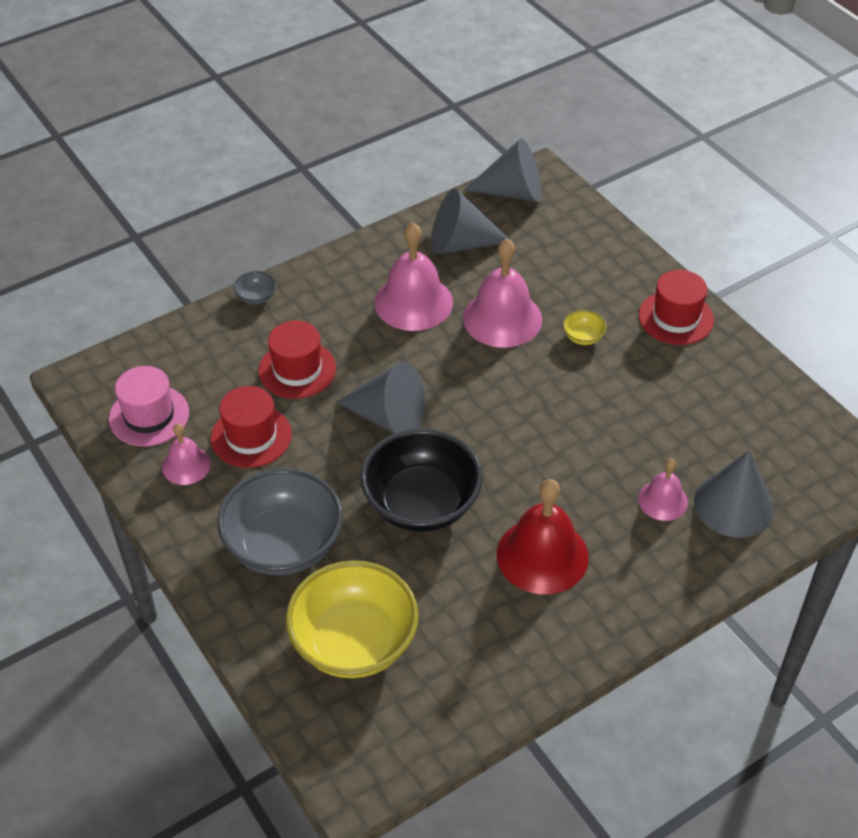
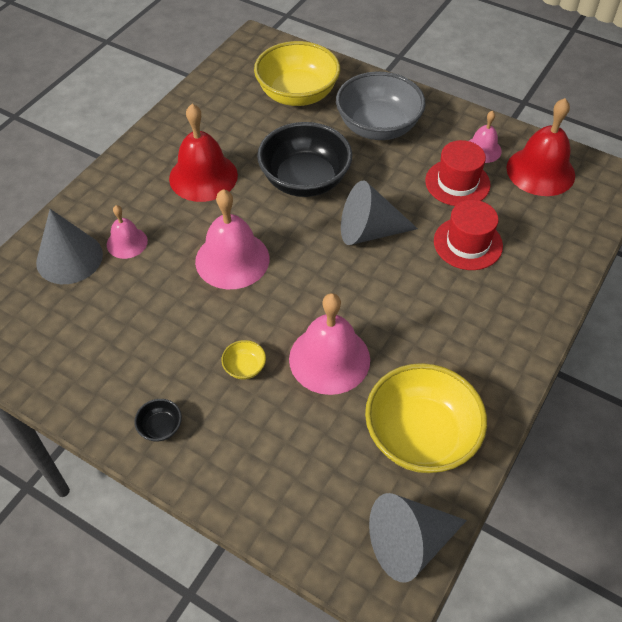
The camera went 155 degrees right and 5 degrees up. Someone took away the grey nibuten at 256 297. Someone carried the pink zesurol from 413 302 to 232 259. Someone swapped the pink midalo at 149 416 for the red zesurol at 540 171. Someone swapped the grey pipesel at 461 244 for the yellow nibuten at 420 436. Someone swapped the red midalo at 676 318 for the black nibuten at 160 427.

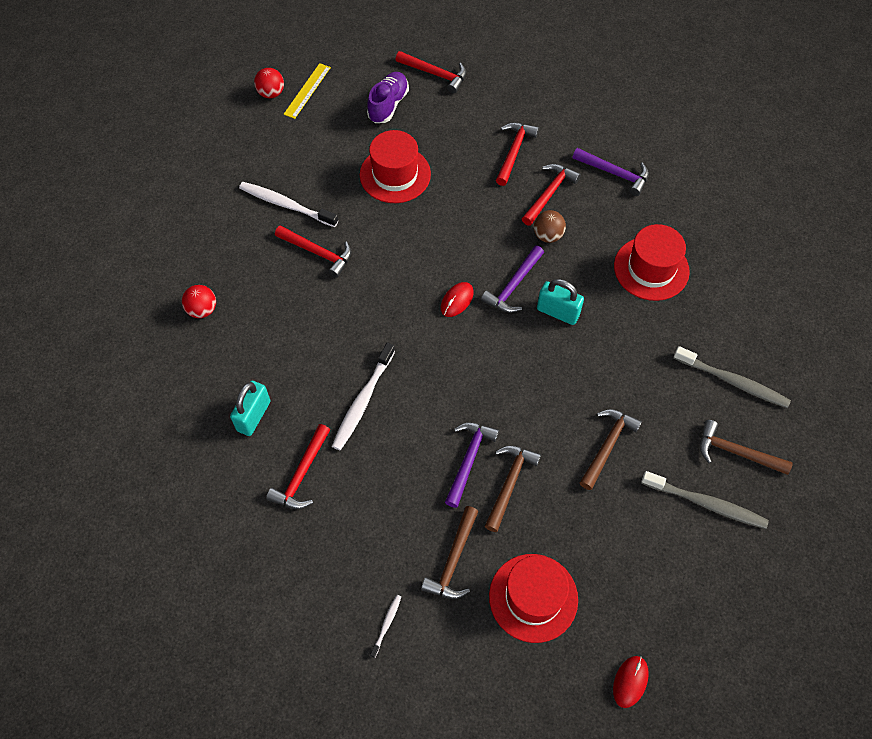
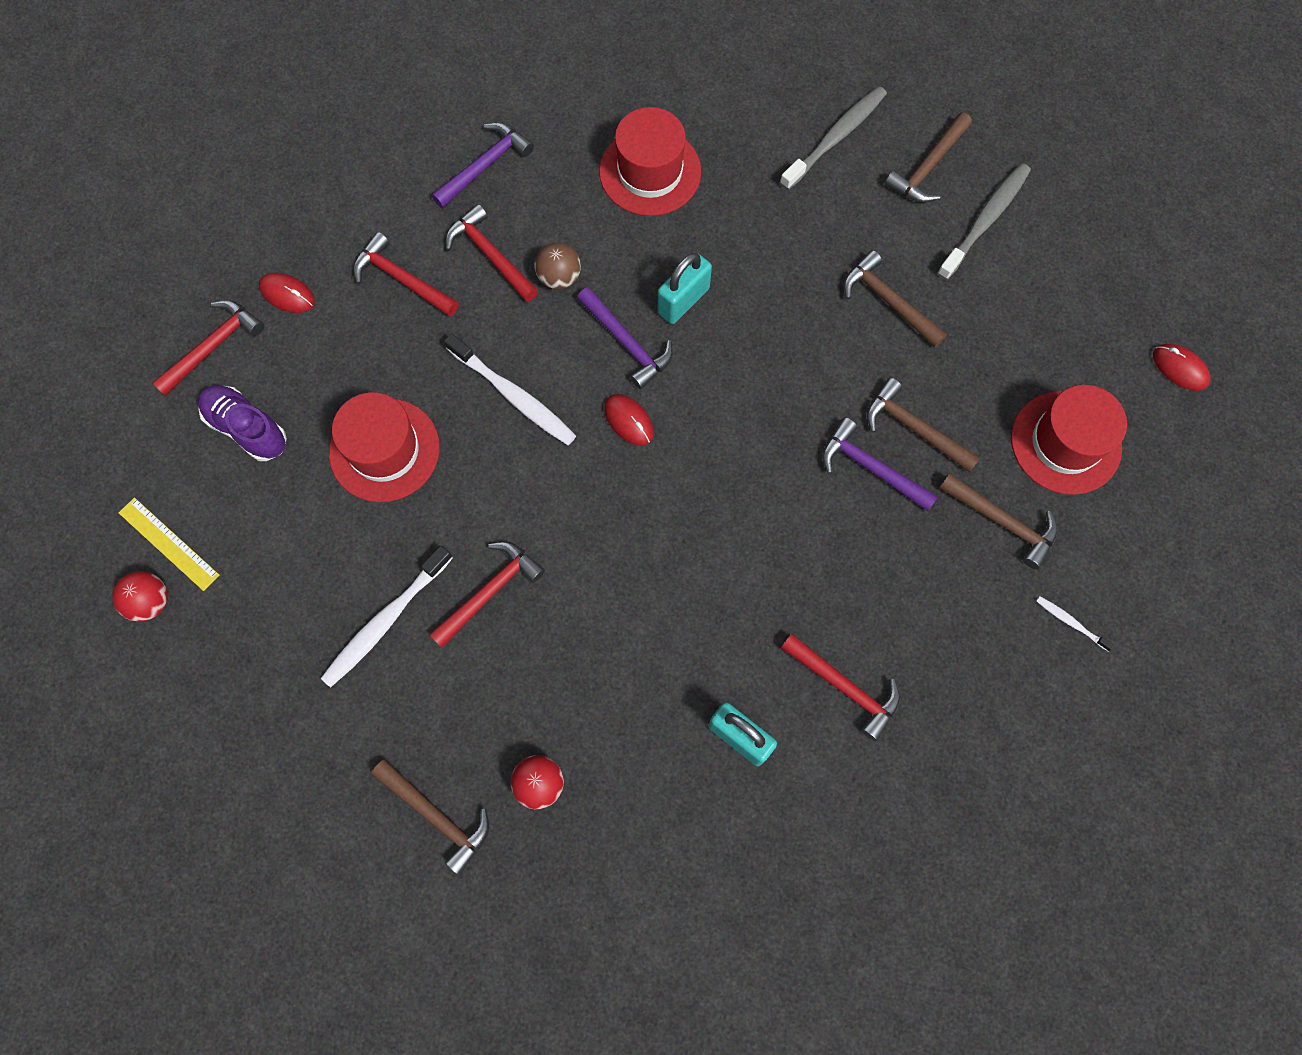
The camera went 75 degrees left and 10 degrees up. Someone put down the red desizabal at 287 294. Someone put down the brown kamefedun at 437 816. Someone carried the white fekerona from 363 400 to 513 395.

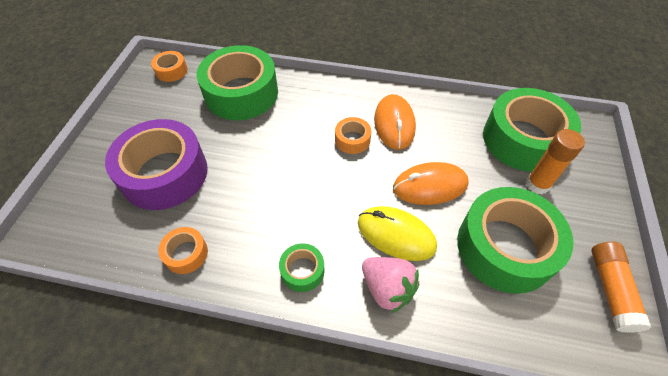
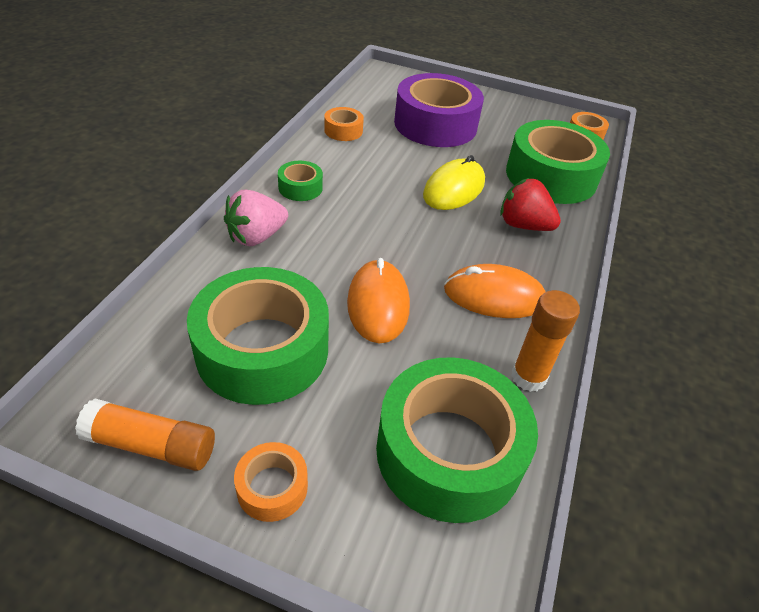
The camera went 95 degrees right and 10 degrees down. Someone put down the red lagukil at 523 225. Someone carried the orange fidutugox from 352 140 to 272 487. Someone carried the yellow desizabal from 396 235 to 454 189. Someone carried the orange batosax from 537 184 to 528 377.

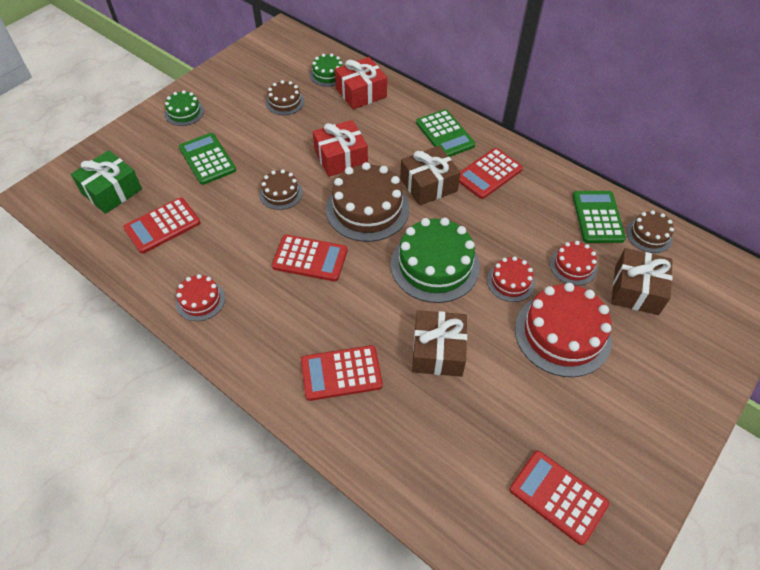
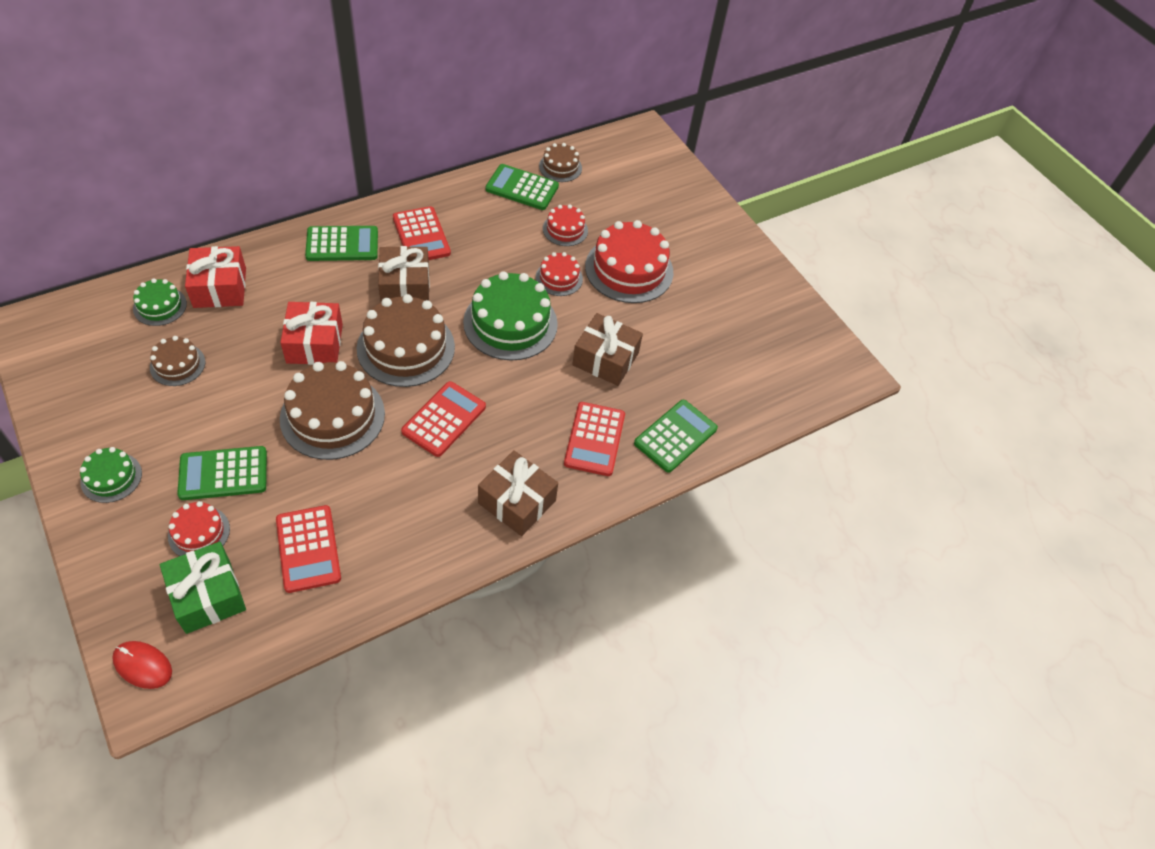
The camera went 75 degrees left and 0 degrees up. Someone took away the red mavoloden at 558 496. Someone put down the red desizabal at 143 665. Someone put down the green mavoloden at 675 436. Someone carried the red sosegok from 200 300 to 199 532. Someone carried the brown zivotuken from 636 290 to 517 502. Someone scaled the brown sosegok at 281 193 by 1.90.

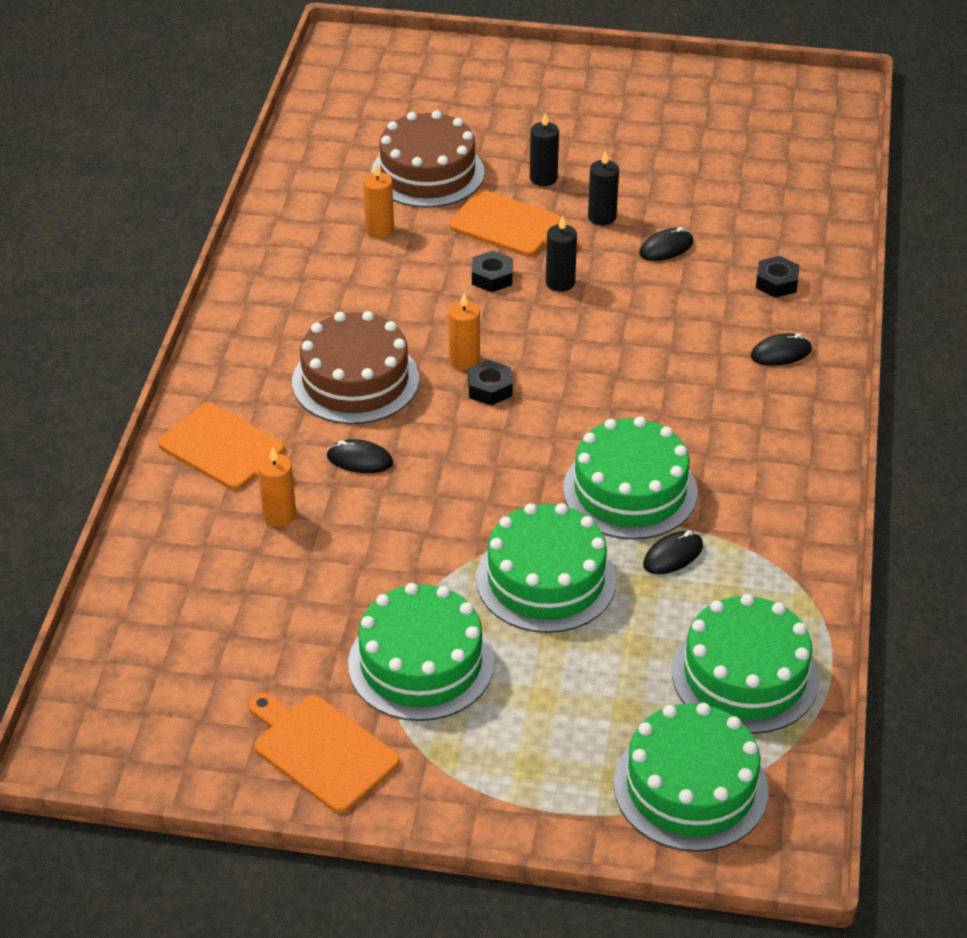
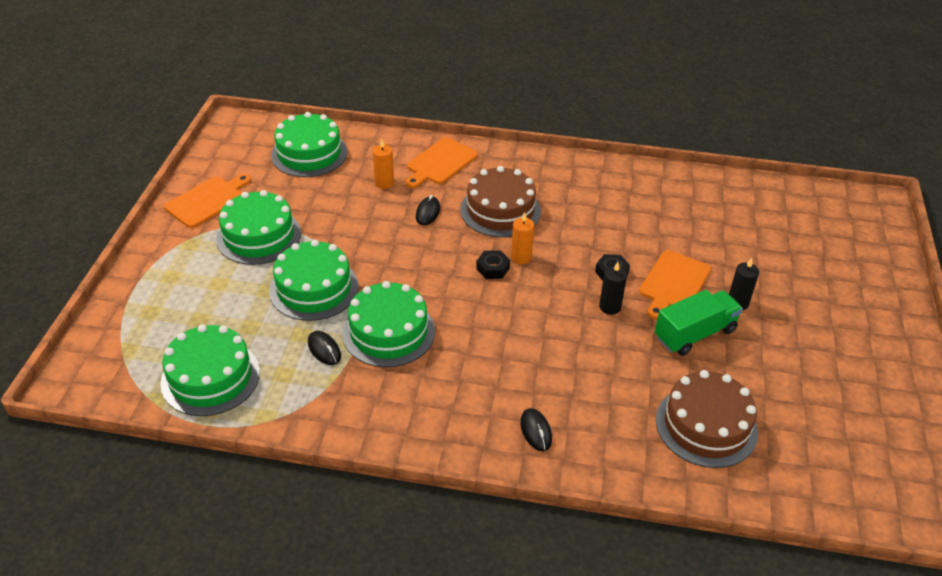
The camera went 90 degrees right and 0 degrees up. Someone took away the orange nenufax at 379 229. Someone took away the black desizabal at 666 248. Someone took away the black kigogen at 776 282. Someone carried the brown sosegok from 427 173 to 706 426. Someone carried the green sosegok from 690 787 to 309 153. Someone swapped the black nenufax at 602 217 for the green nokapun at 695 334.

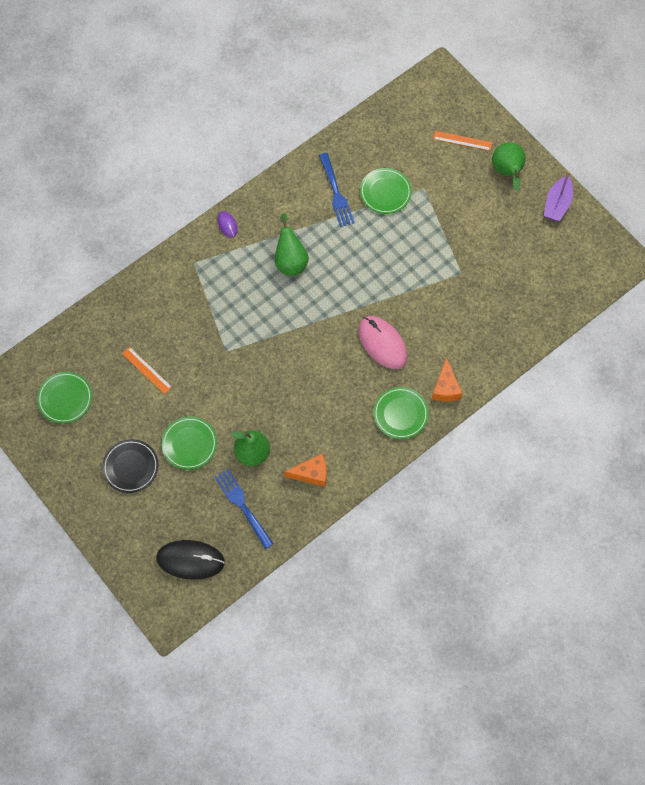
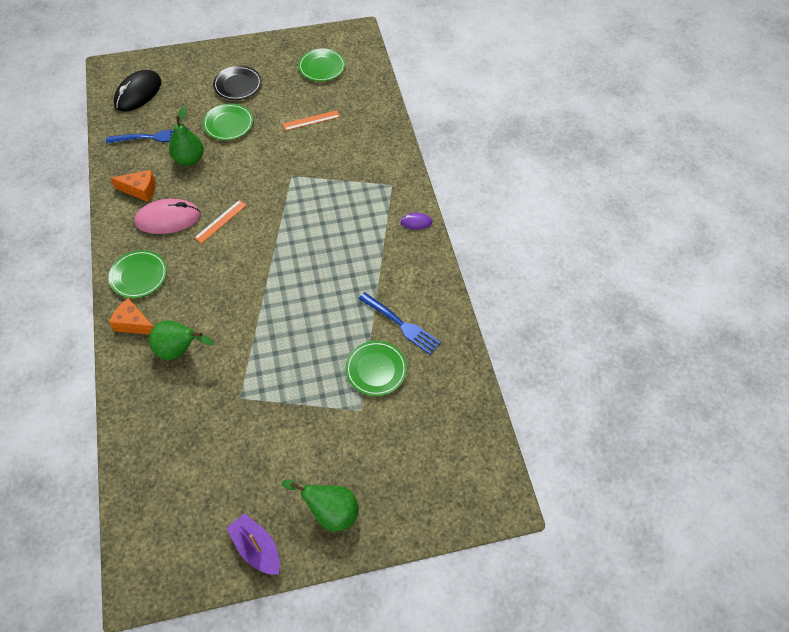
The camera went 115 degrees right and 10 degrees down. Someone carried the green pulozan from 290 261 to 180 350. Someone carried the pink desizabal from 382 343 to 168 219. Someone carried the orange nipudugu from 462 140 to 221 221. Someone rotated the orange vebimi at 311 473 by 105 degrees counterclockwise. Someone rotated the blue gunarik at 336 193 by 150 degrees counterclockwise.

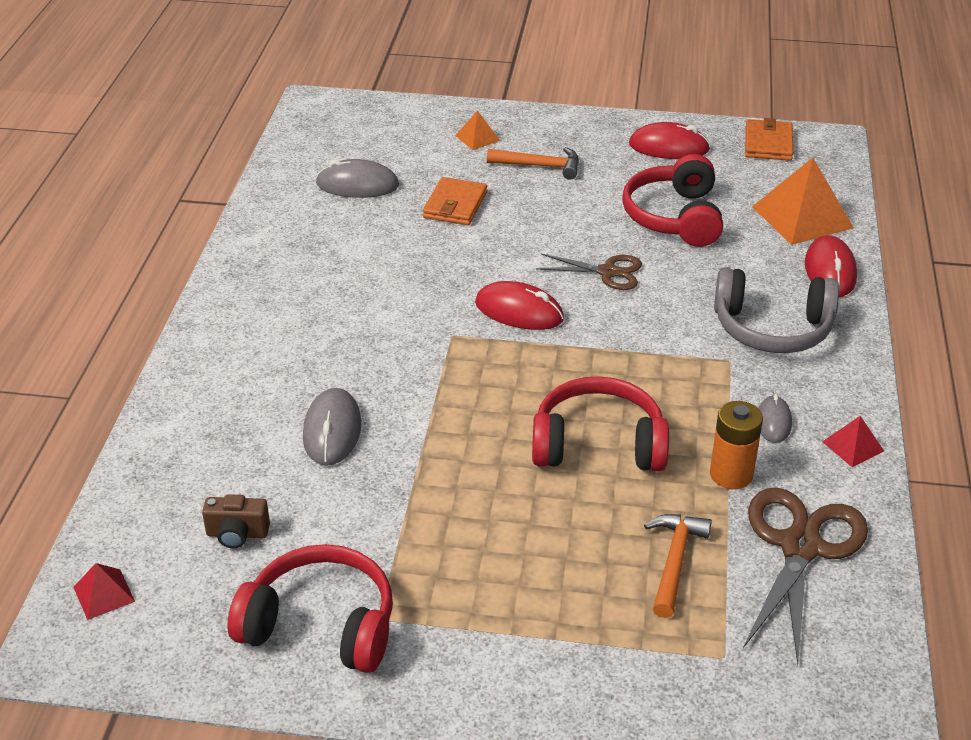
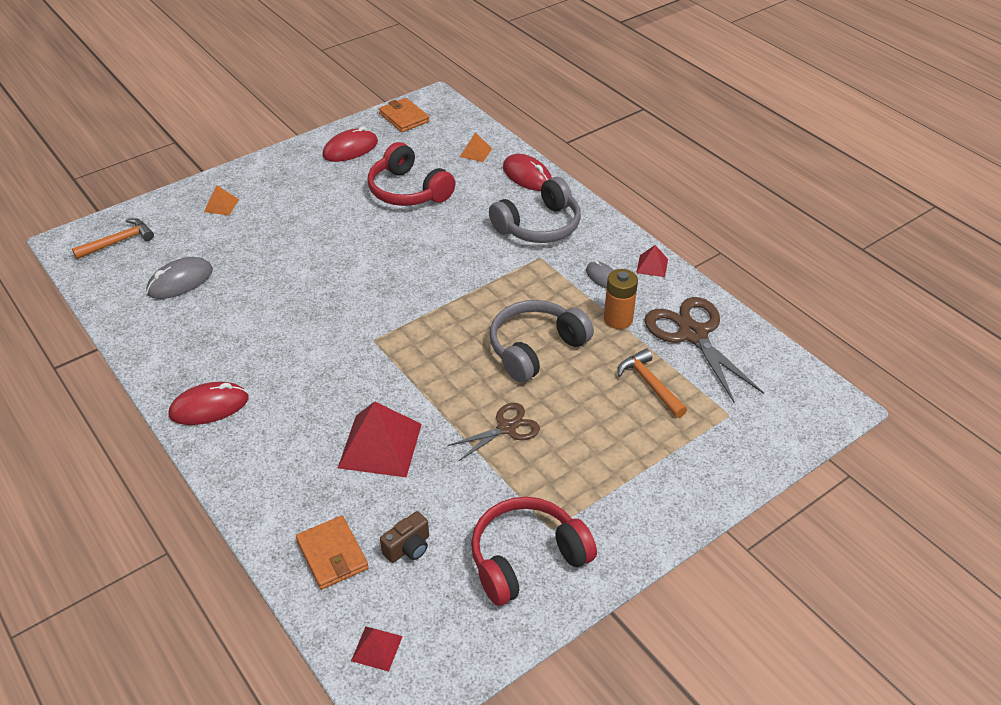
The camera went 45 degrees left and 5 degrees up. Someone carried the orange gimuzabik from 455 205 to 332 555. Someone carried the red desizabal from 519 311 to 209 407. Someone carried the orange kamefedun from 540 166 to 118 242. Someone carried the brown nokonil from 607 272 to 506 428. Someone swapped the grey desizabal at 332 431 for the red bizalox at 380 445. Someone repainted the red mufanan at 598 444, which became the grey mufanan at 535 348. Someone scaled the orange bizalox at 802 217 by 0.49.

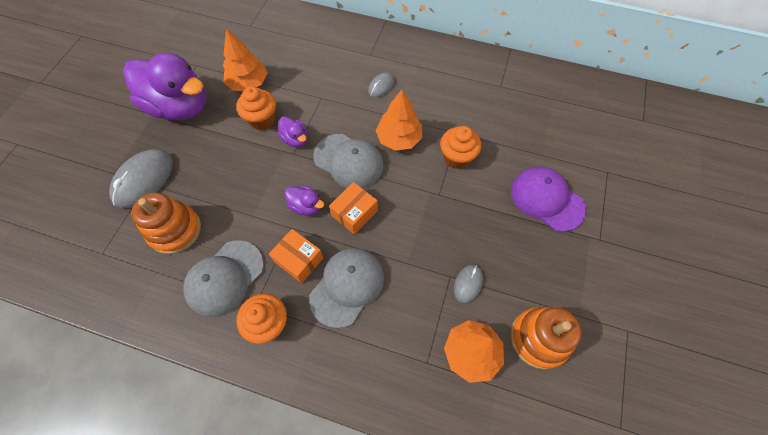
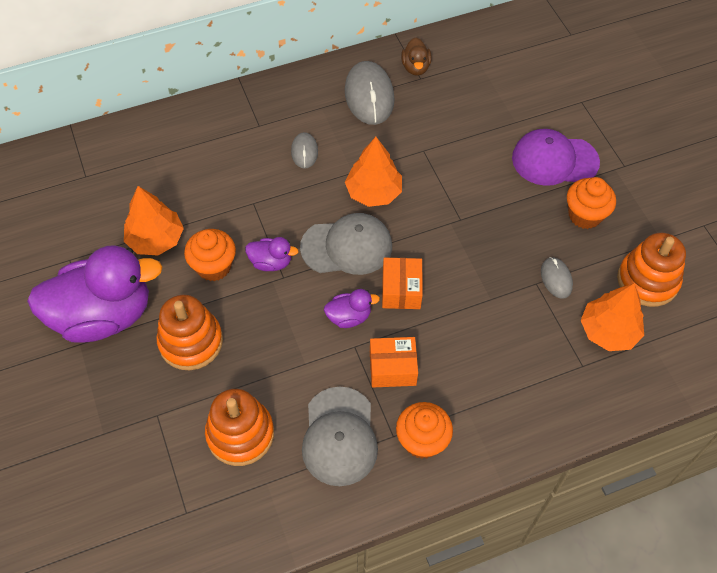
The camera went 40 degrees left and 5 degrees down. Someone took away the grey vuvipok at 347 286. Someone put down the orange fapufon at 191 342. Someone put down the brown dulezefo at 415 67. Someone carried the grey desizabal from 143 180 to 369 96. Someone carried the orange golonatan from 456 157 to 585 215.

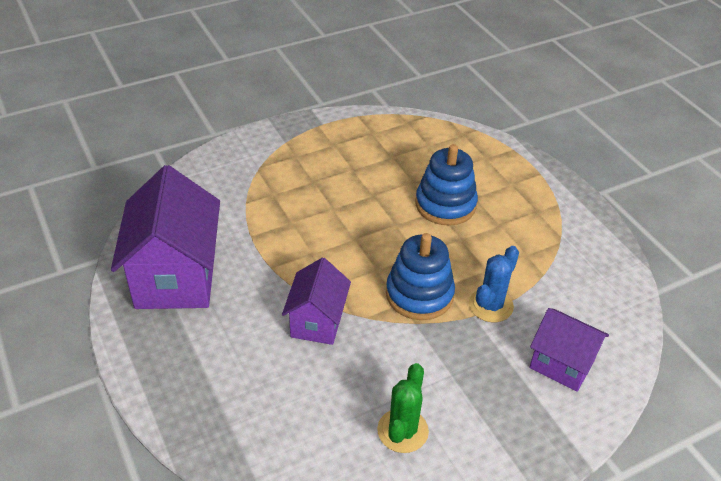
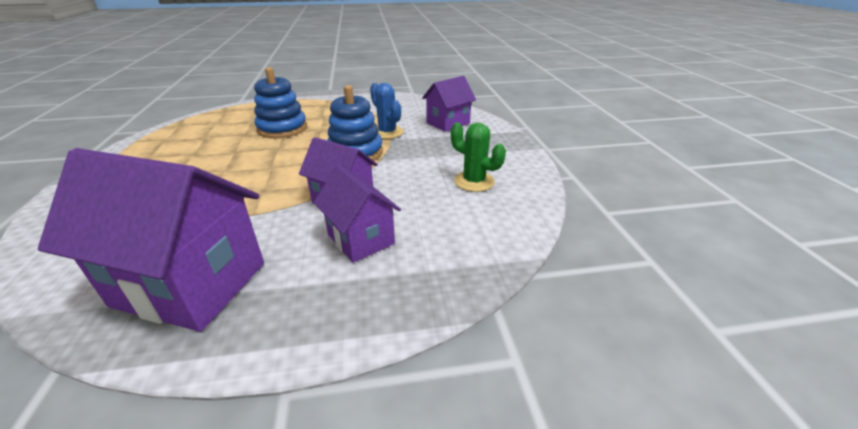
The camera went 70 degrees left and 10 degrees down. Someone put down the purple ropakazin at 361 239.

